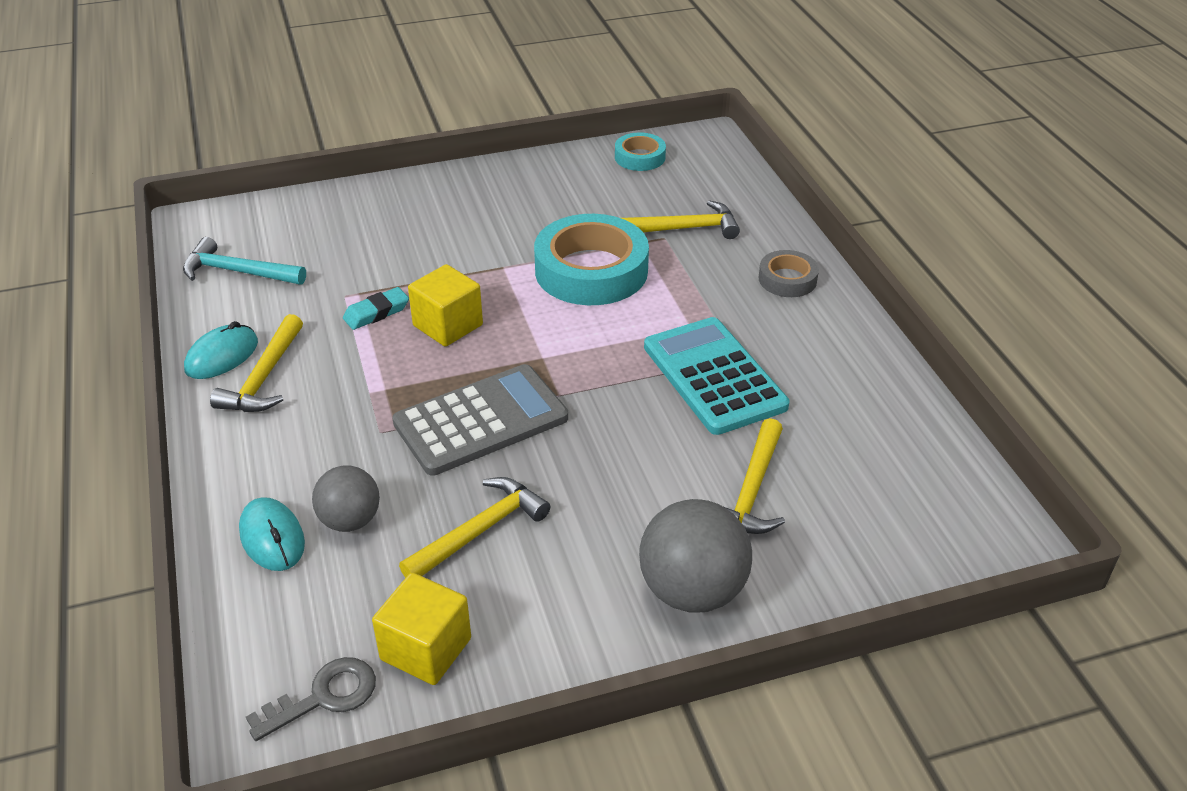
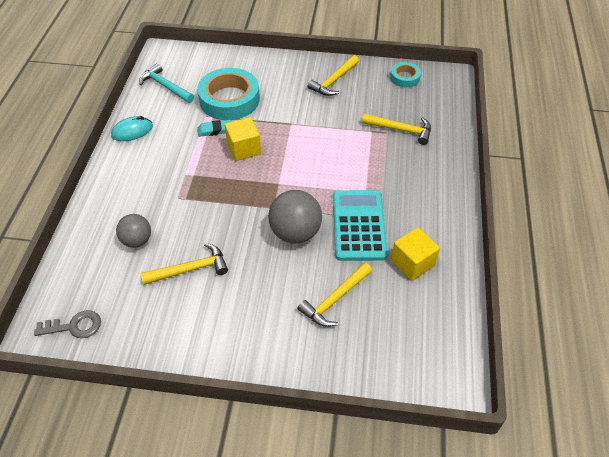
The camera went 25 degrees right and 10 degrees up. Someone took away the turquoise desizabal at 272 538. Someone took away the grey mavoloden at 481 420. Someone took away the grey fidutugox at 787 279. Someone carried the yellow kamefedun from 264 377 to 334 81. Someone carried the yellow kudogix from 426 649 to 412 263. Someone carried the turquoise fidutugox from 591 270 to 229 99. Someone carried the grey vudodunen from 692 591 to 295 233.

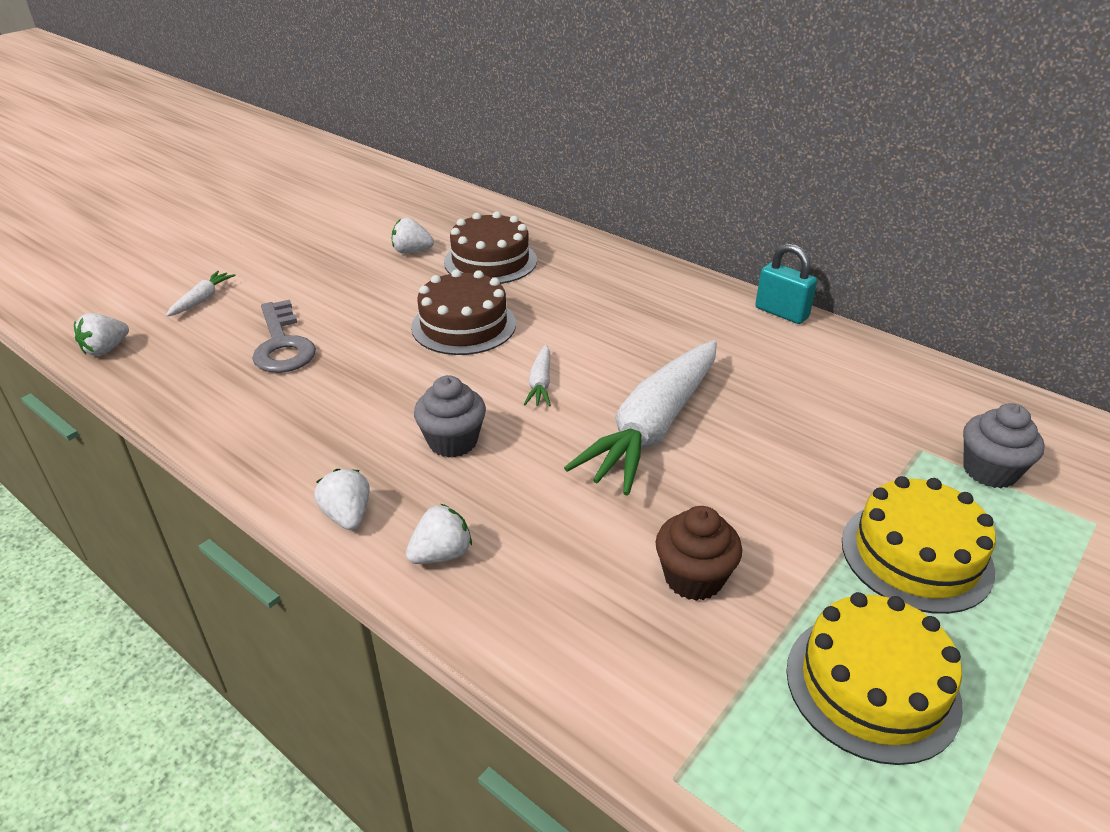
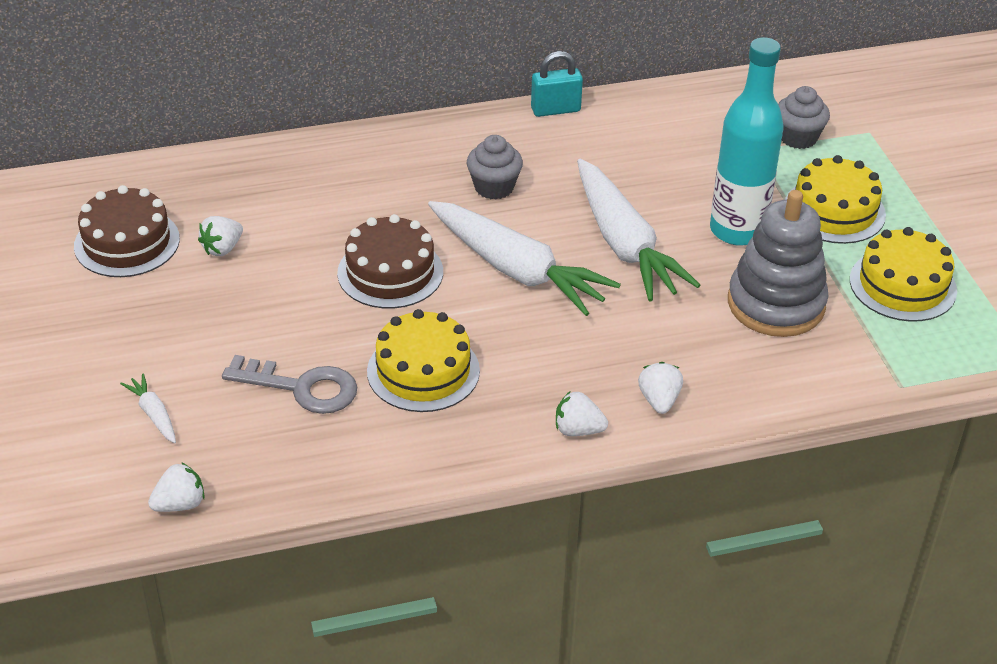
The camera went 55 degrees left and 5 degrees up. Someone put down the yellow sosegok at 423 371. Someone put down the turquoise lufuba at 737 230. Someone carried the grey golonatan from 452 441 to 494 187. Someone carried the brown sosegok from 490 261 to 127 242. Someone swapped the brown golonatan at 693 578 for the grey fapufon at 776 304. Someone rotated the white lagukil at 106 349 by 105 degrees counterclockwise. Someone scaled the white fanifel at 540 383 by 2.39.

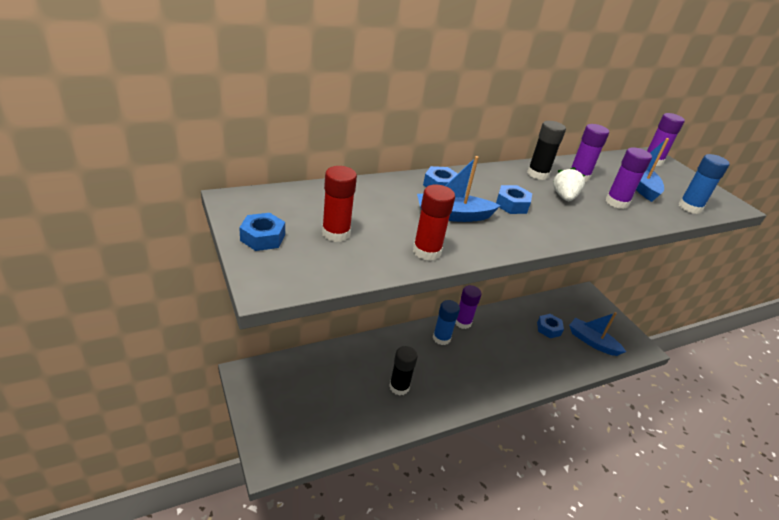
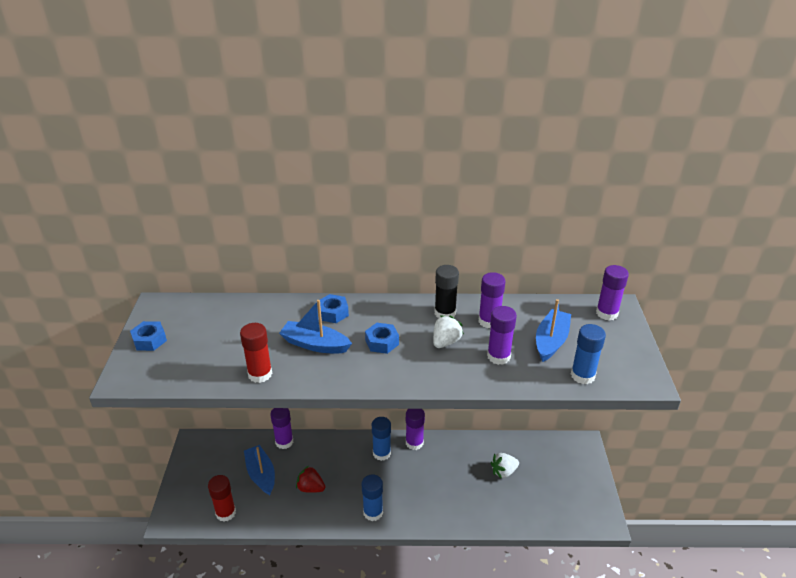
The camera went 30 degrees right and 0 degrees up. Someone put down the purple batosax at 284 442. Someone put down the blue batosax at 373 512. Someone carried the red batosax from 336 233 to 226 513. Someone carried the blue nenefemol from 592 342 to 261 474. Someone swapped the black batosax at 399 387 for the red lagukil at 311 488. Someone swapped the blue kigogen at 548 329 for the white lagukil at 503 472.

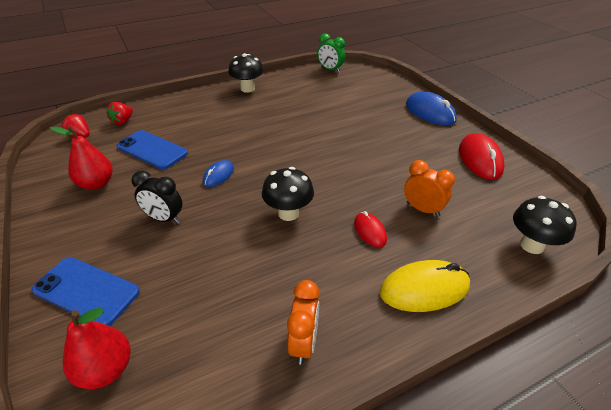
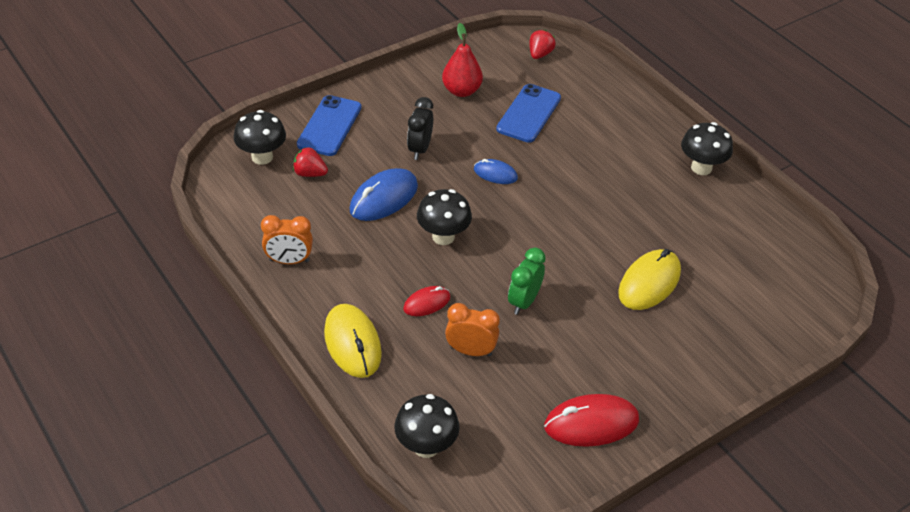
The camera went 80 degrees right and 5 degrees up. Someone put down the yellow desizabal at 649 283. Someone carried the red lagukil from 123 121 to 310 173. Someone carried the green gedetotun from 330 70 to 524 302. Someone carried the blue desizabal from 430 112 to 384 198. Someone swapped the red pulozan at 106 369 for the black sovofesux at 262 157. Someone rotated the orange gedetotun at 422 209 by 105 degrees counterclockwise.

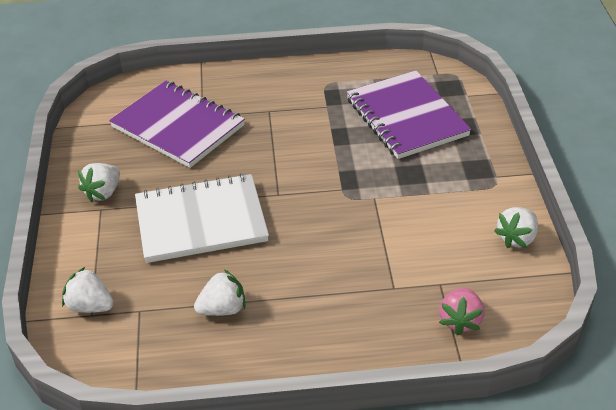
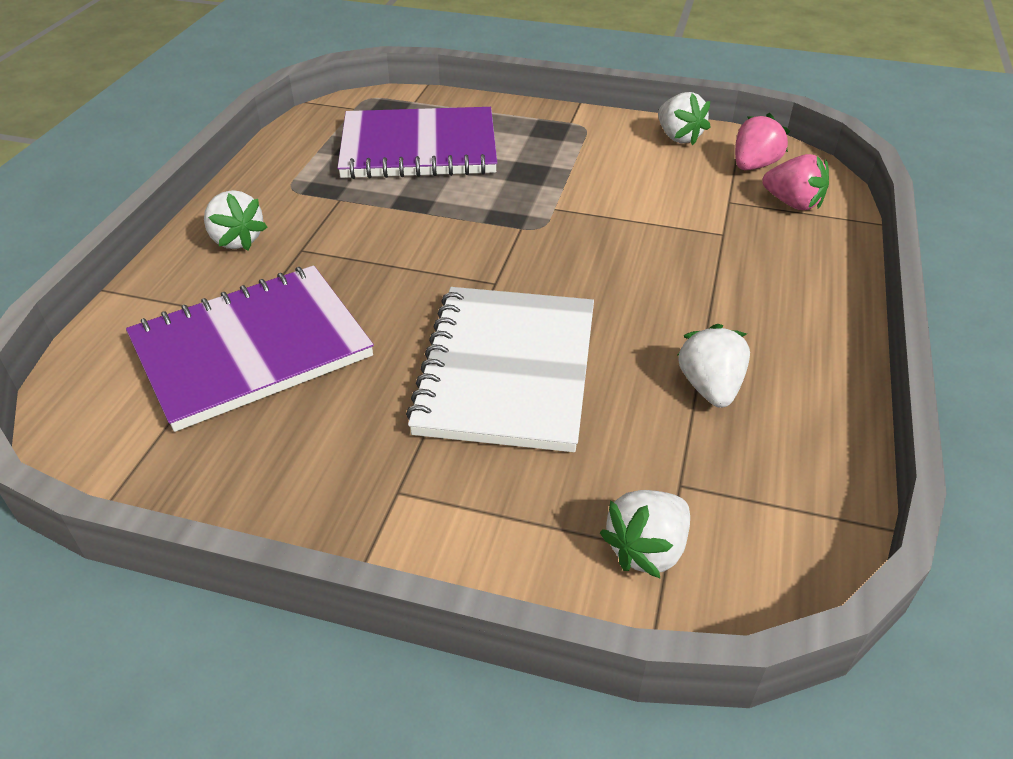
The camera went 70 degrees left and 0 degrees up. Someone put down the pink lagukil at 754 165. Someone carried the white lagukil from 103 193 to 236 240.

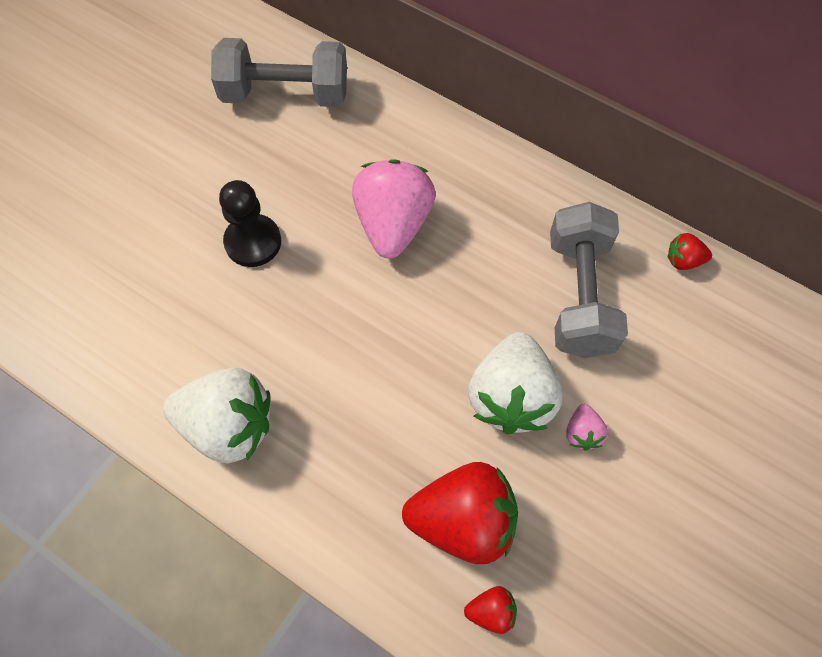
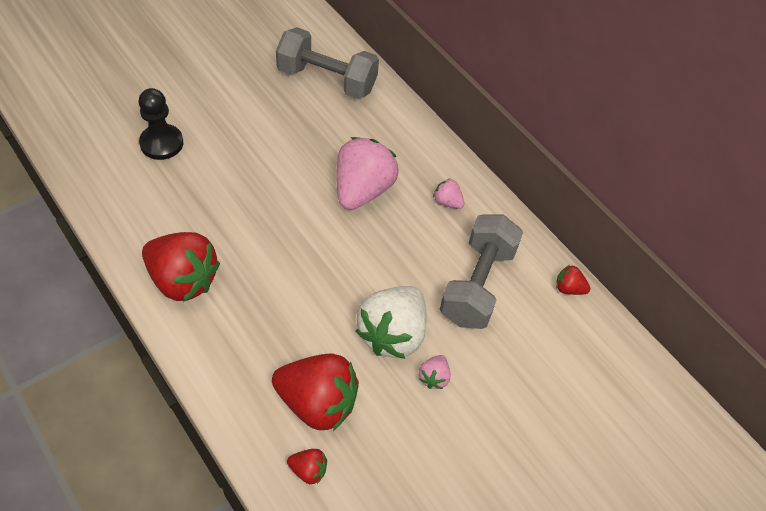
The camera went 15 degrees right and 10 degrees down. Someone put down the pink lagukil at 447 202. Someone carried the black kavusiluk from 253 242 to 161 143. Someone repainted the white lagukil at 228 426, which became the red lagukil at 183 280.

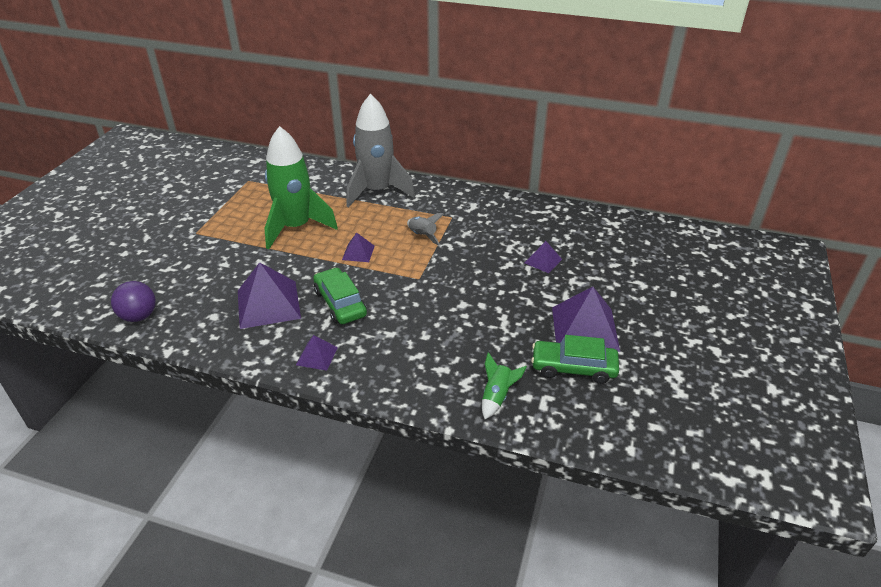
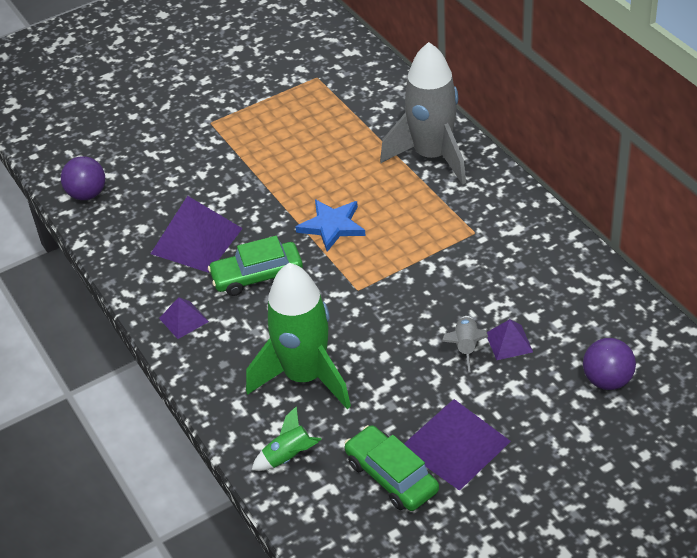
The camera went 45 degrees right and 5 degrees up. Someone put down the purple vudodunen at 607 380. Someone carried the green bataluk from 296 227 to 305 377. Someone carried the grey bataluk from 422 236 to 465 347. Someone swapped the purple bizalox at 358 252 for the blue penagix at 332 226. Someone rotated the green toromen at 340 303 by 120 degrees counterclockwise.

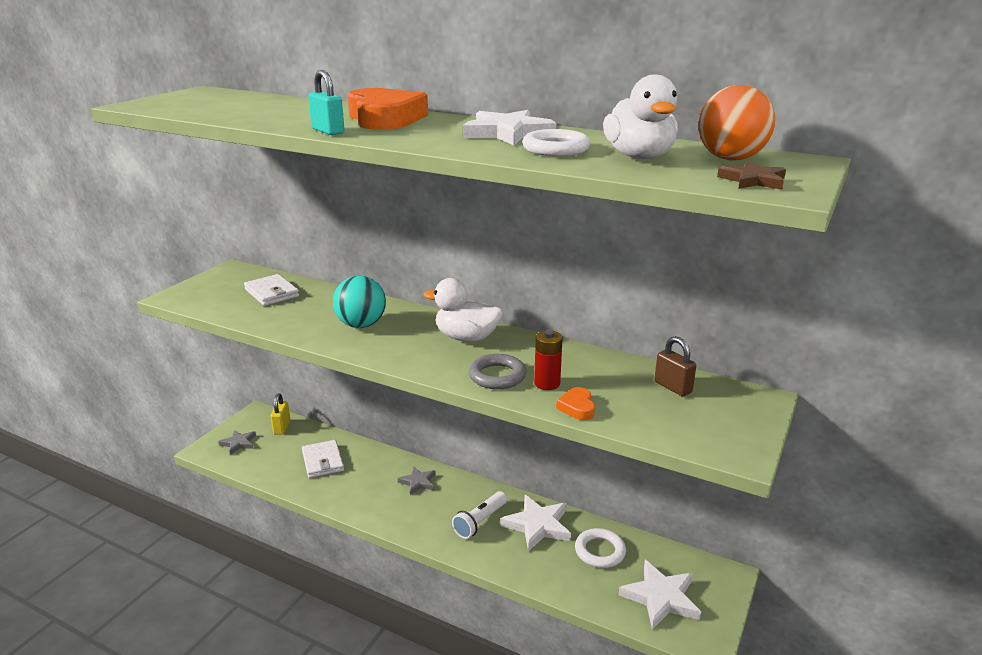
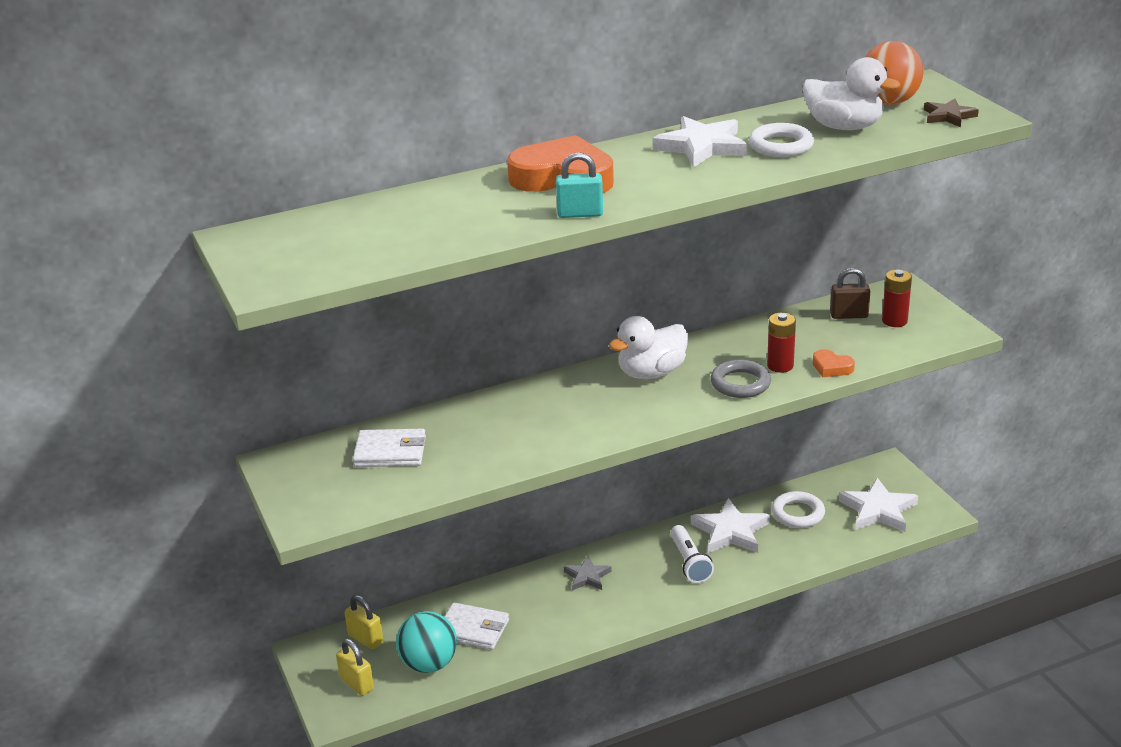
The camera went 50 degrees left and 5 degrees up. Someone put down the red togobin at 894 321. Someone carried the turquoise vudodunen from 361 325 to 429 664. Someone swapped the grey penagix at 238 443 for the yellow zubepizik at 356 684.

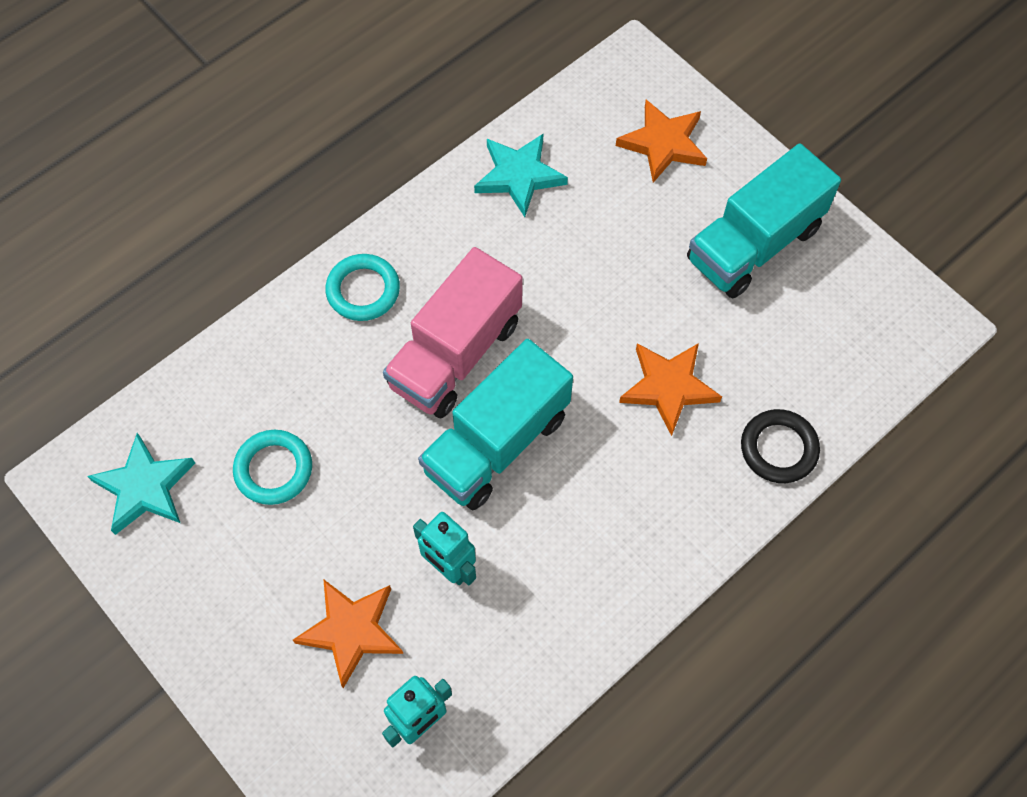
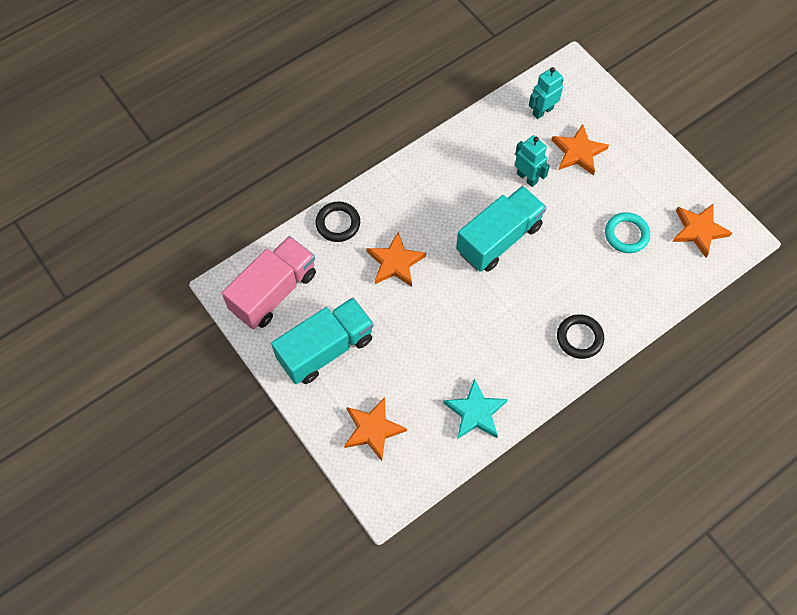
The camera went 175 degrees left and 0 degrees up. Someone carried the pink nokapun from 455 354 to 273 292. Someone repainted the turquoise penagix at 145 487, which became the orange penagix at 698 230. Someone repainted the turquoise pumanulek at 363 290, which became the black pumanulek at 579 338.

